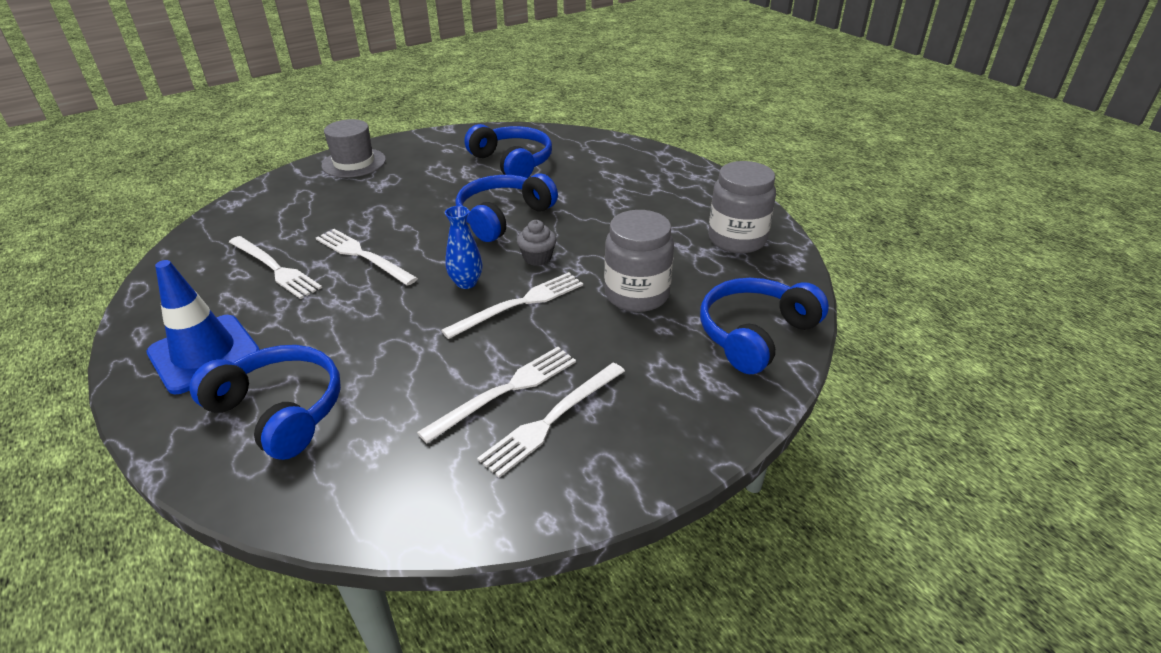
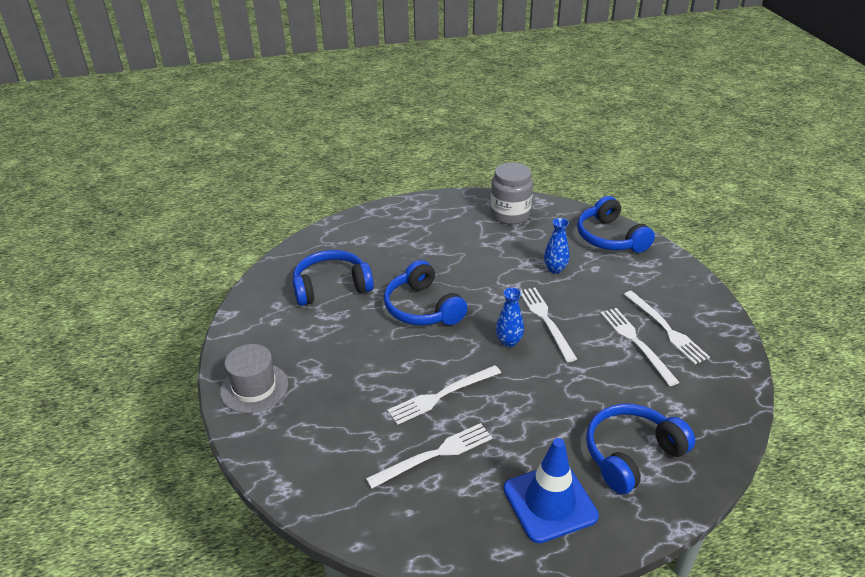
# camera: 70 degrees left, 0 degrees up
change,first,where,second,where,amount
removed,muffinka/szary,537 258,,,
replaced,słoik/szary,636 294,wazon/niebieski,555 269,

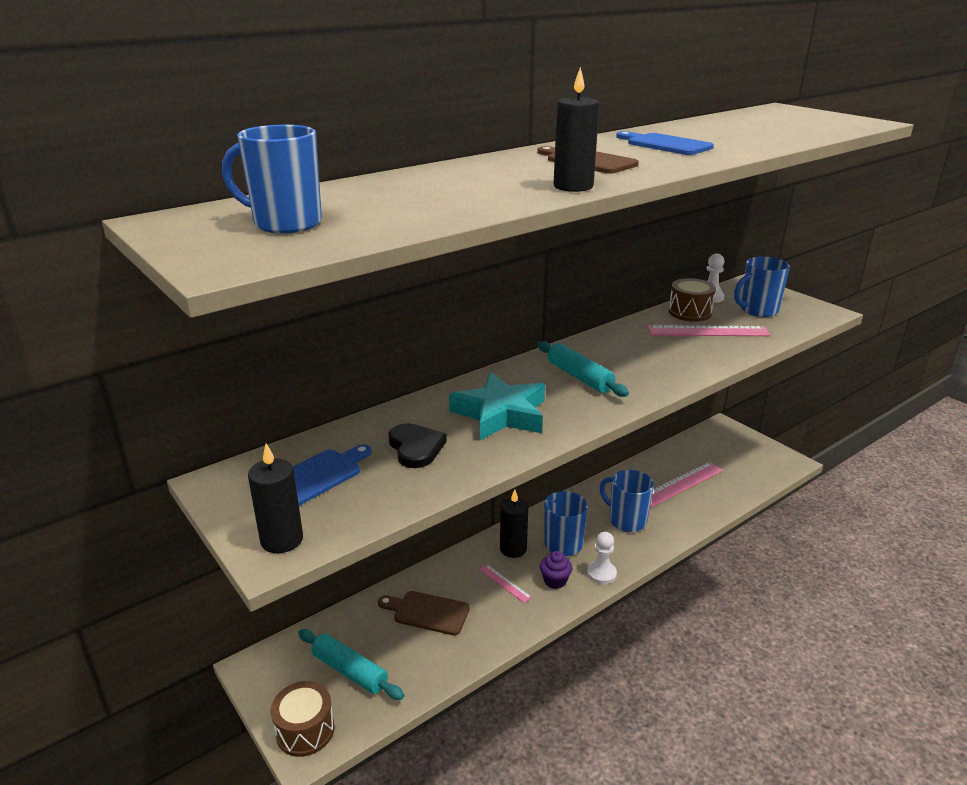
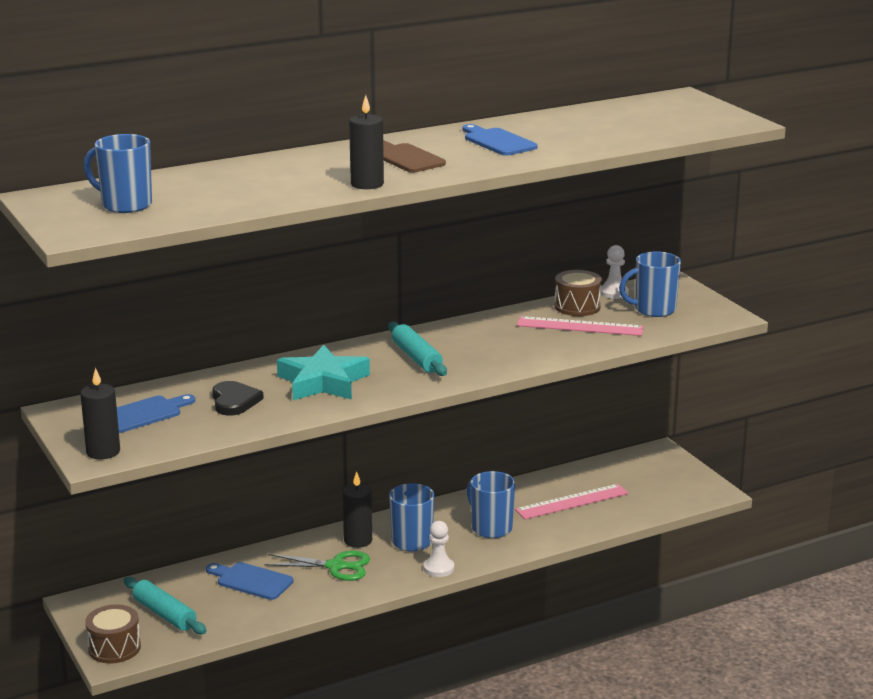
# camera: 10 degrees right, 5 degrees down
change,first,where,second,where,amount
recoloured,deska do krojenia/brązowy,427 612,deska do krojenia/niebieski,251 581,
replaced,linijka/różowy,505 583,nożyczki/zielony,336 566,
removed,muffinka/fioletowy,555 581,,,

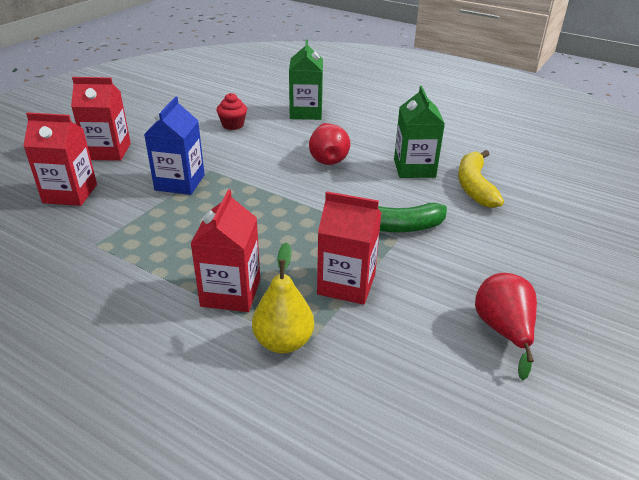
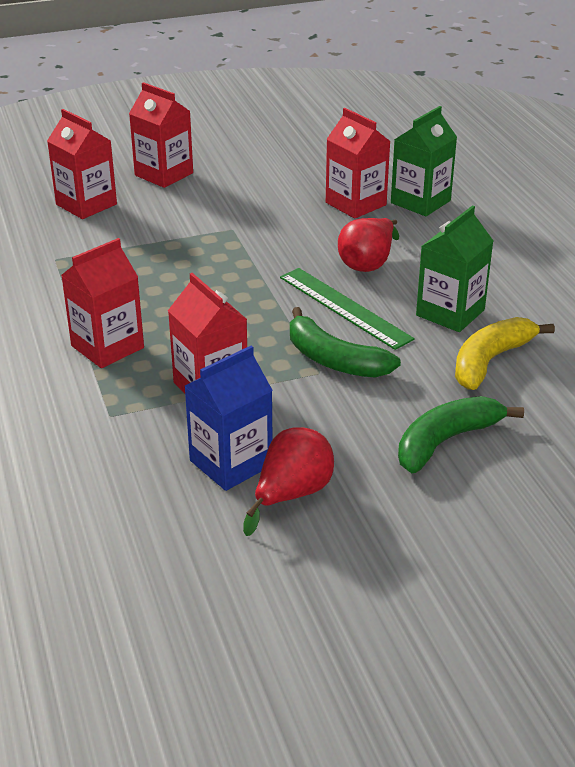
# camera: 40 degrees right, 0 degrees up
change,first,where,second,where,amount
moved,karton mleka/niebieski,180 182,,231 463,
removed,muffinka/czerwony,233 125,,,
removed,gruszka/żółty,283 342,,,
added,,,linijka/zielony,344 307,
added,,,karton mleka/czerwony,355 204,
added,,,banan/zielony,446 441,

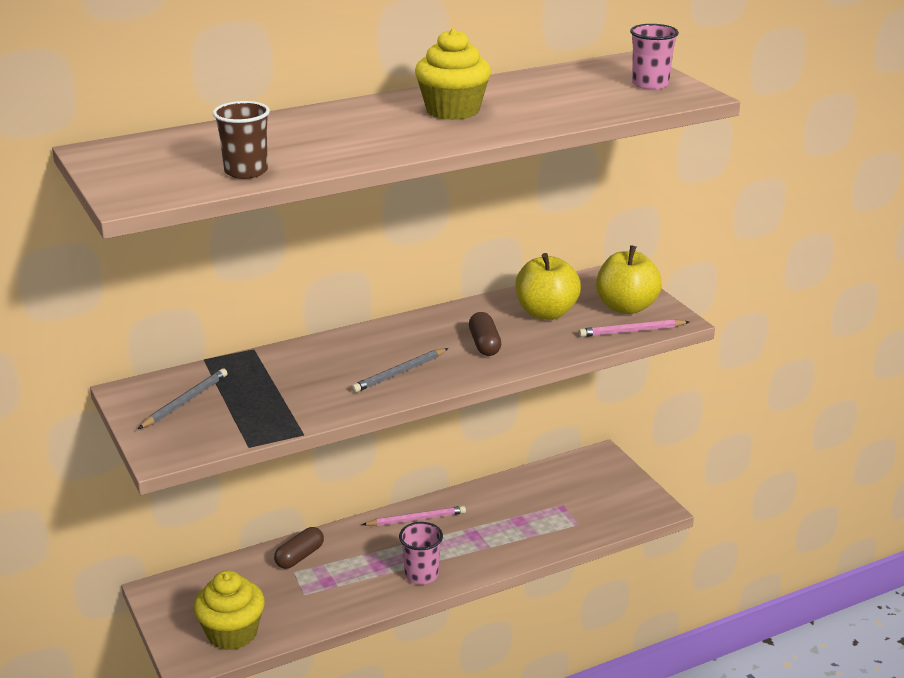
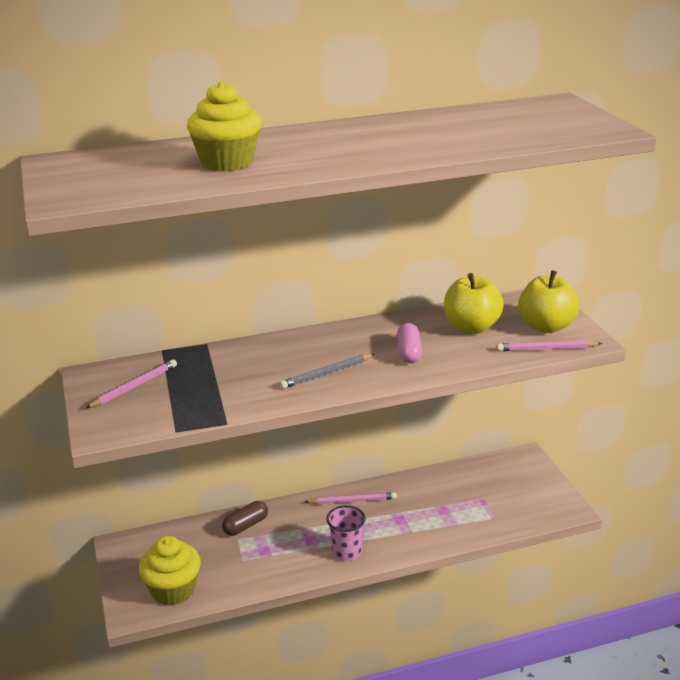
# camera: 10 degrees right, 0 degrees up
change,first,where,second,where,amount
recoloured,ołówek/szary,185 401,ołówek/różowy,134 386,
removed,szklanka/brązowy,246 171,,,
moved,muffinka/żółty,452 110,,227 162,
recoloured,kapsułka/brązowy,484 344,kapsułka/różowy,409 352,
removed,szklanka/różowy,650 84,,,

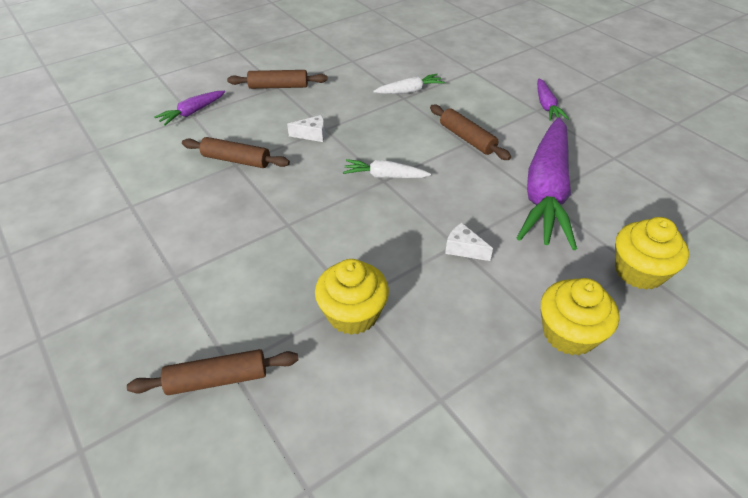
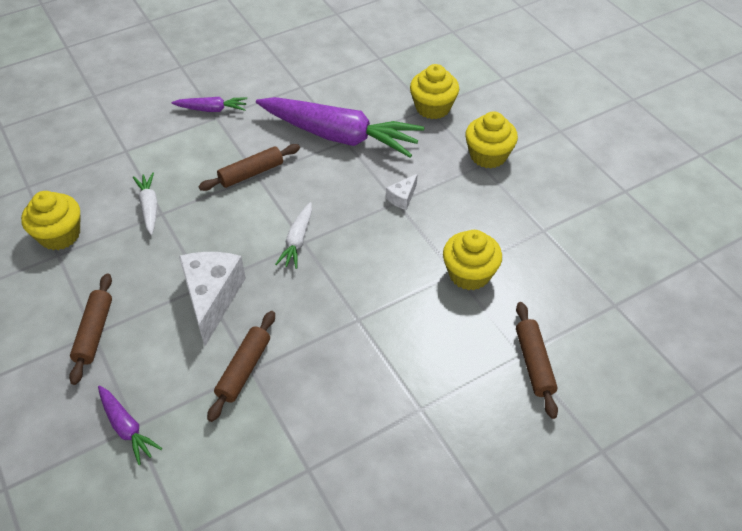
# camera: 85 degrees left, 5 degrees up
change,first,where,second,where,amount
resized,ser/biały,312 135,,212 298,x2.15
added,,,muffinka/żółty,60 235,

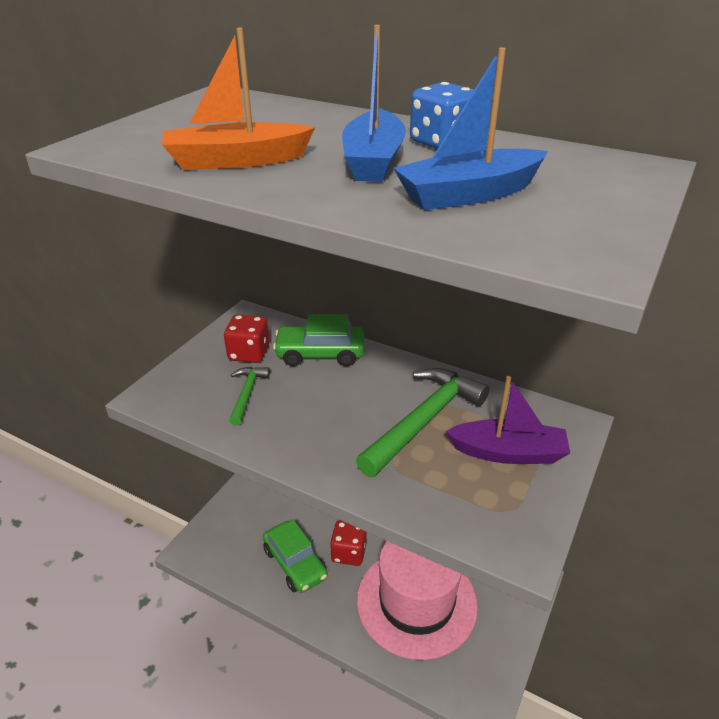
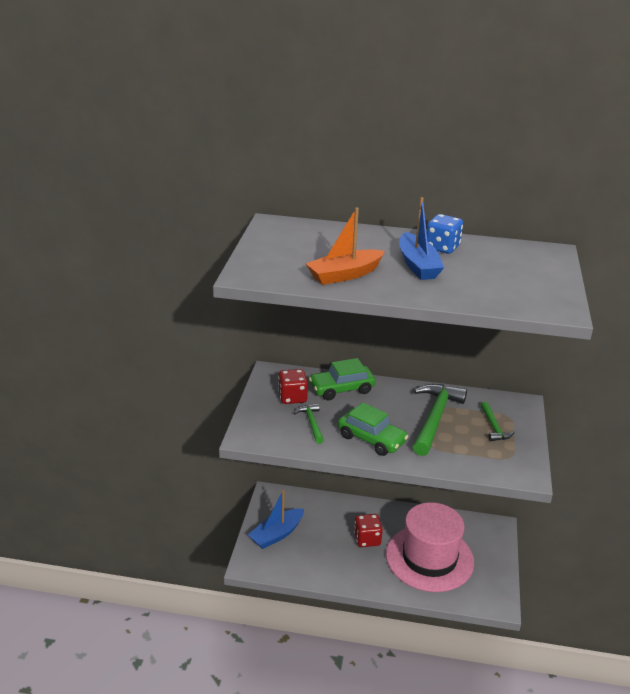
# camera: 20 degrees left, 5 degrees down
change,first,where,second,where,amount
moved,samochód/zielony,295 563,,371 439,
moved,łódka/niebieski,469 194,,277 534,
replaced,łódka/fioletowy,508 452,młotek/zielony,494 427,

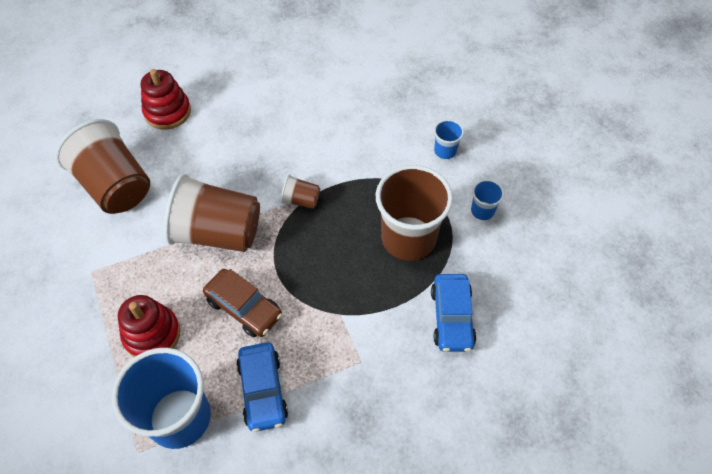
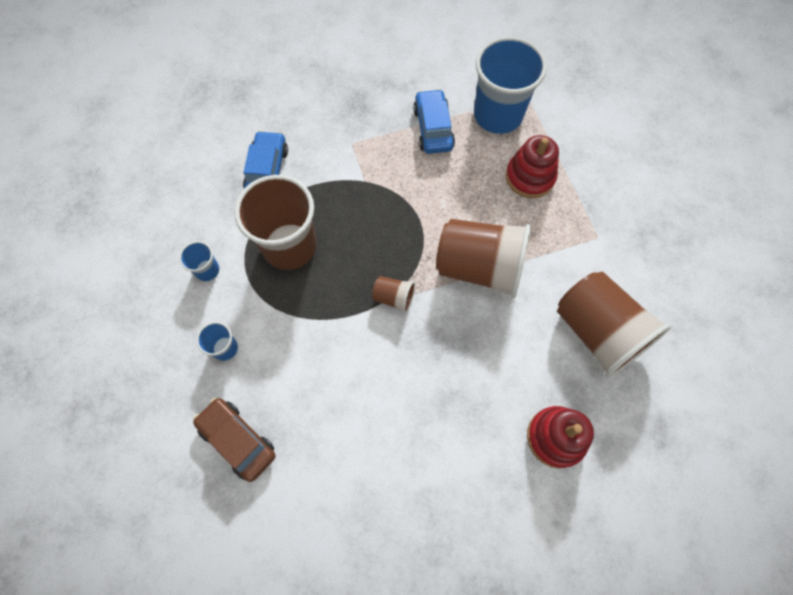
# camera: 175 degrees left, 10 degrees up
change,first,where,second,where,amount
moved,samochód/brązowy,244 307,,237 440,

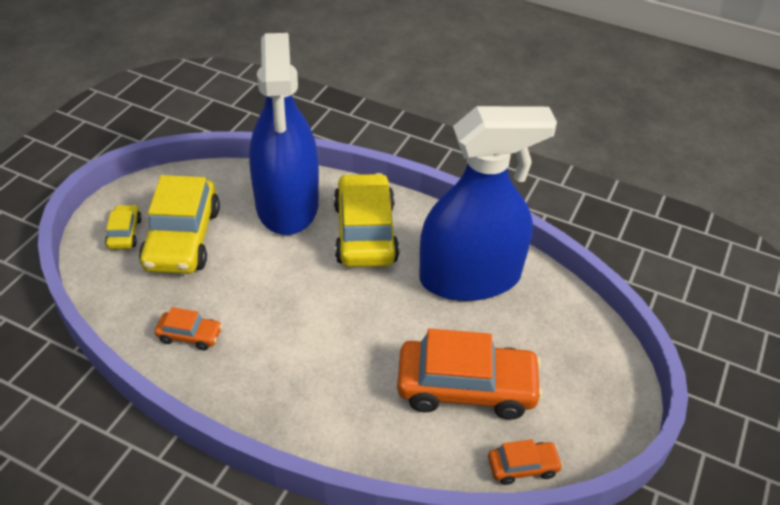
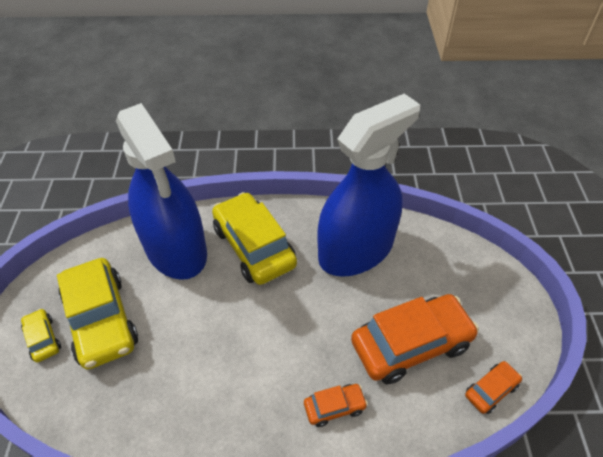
# camera: 25 degrees left, 5 degrees up
change,first,where,second,where,amount
moved,samochód/pomarańczowy,190 335,,334 407,

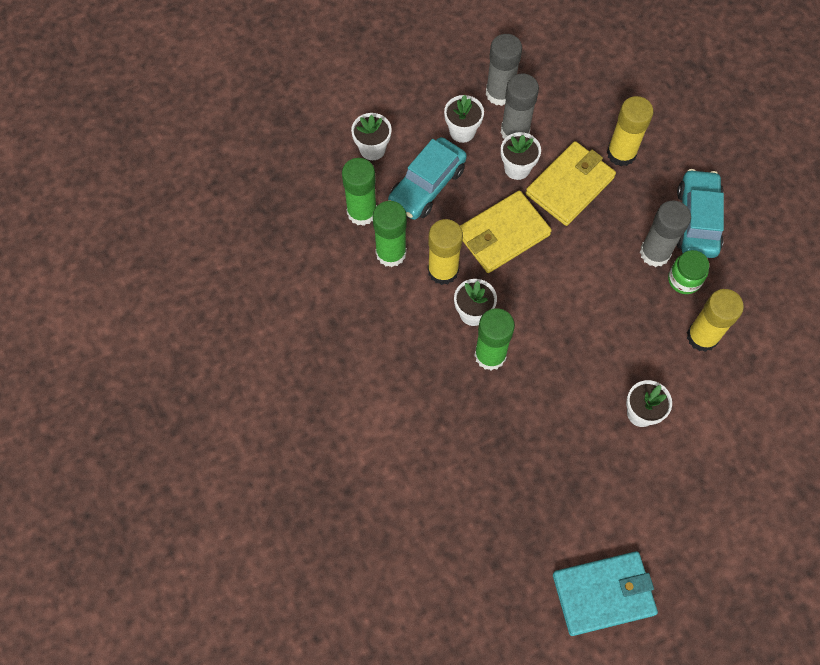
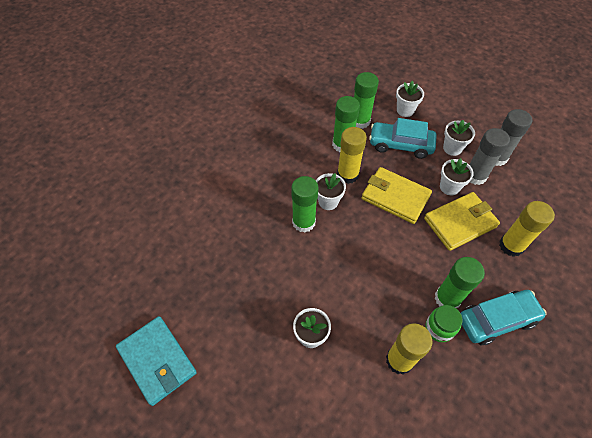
# camera: 65 degrees right, 10 degrees down
change,first,where,second,where,amount
turned,portfel/żółty,570 186,,460 222,45 degrees counterclockwise
recoloured,klej w sztyfcie/szary,655 253,klej w sztyfcie/zielony,447 298,

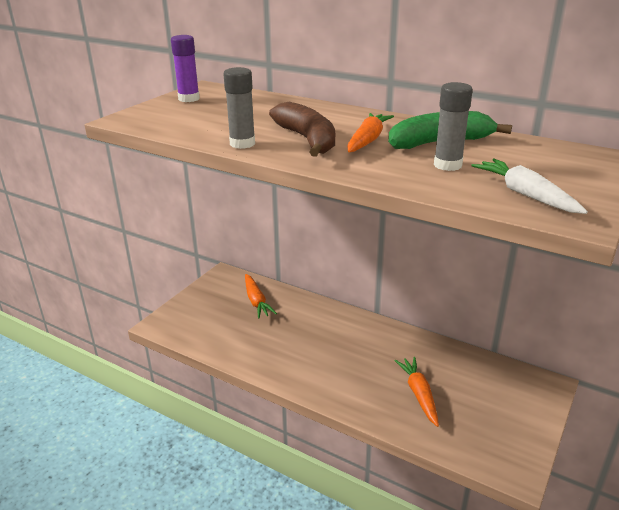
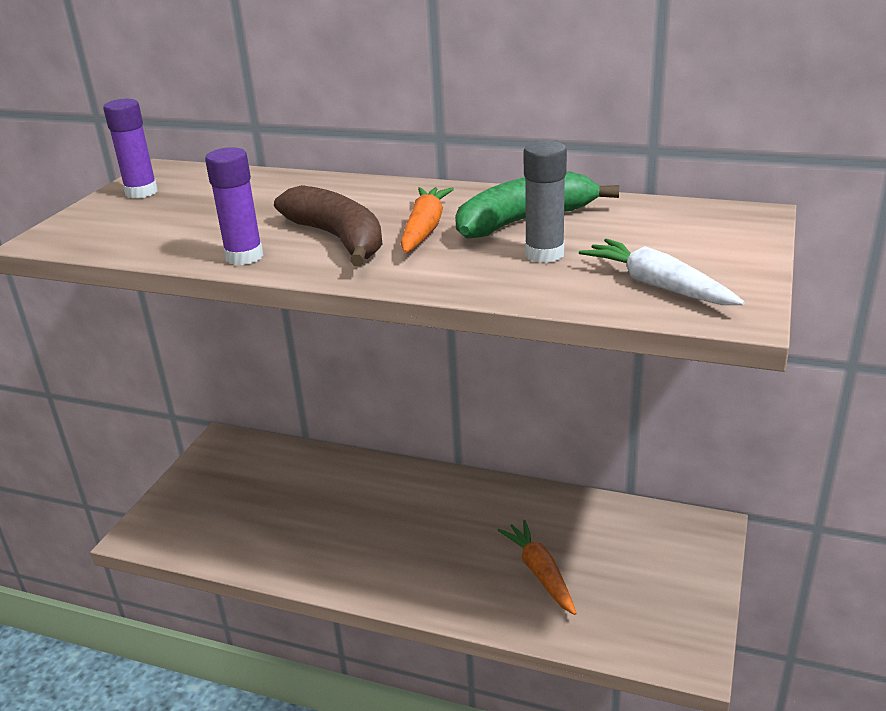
# camera: 10 degrees left, 0 degrees up
change,first,where,second,where,amount
recoloured,klej w sztyfcie/szary,242 144,klej w sztyfcie/fioletowy,244 257,
removed,marchewka/pomarańczowy,256 301,,,

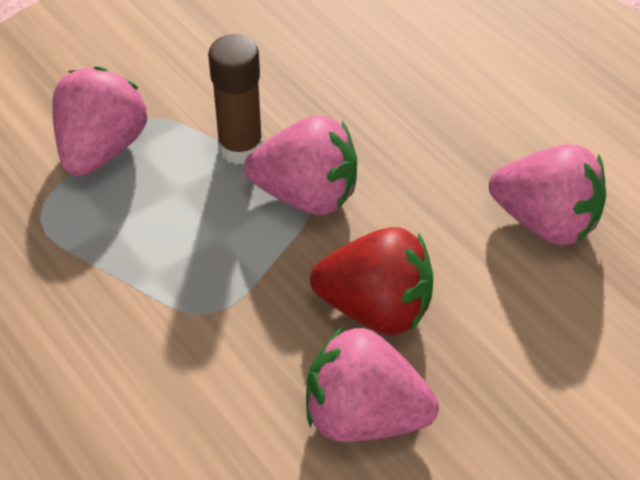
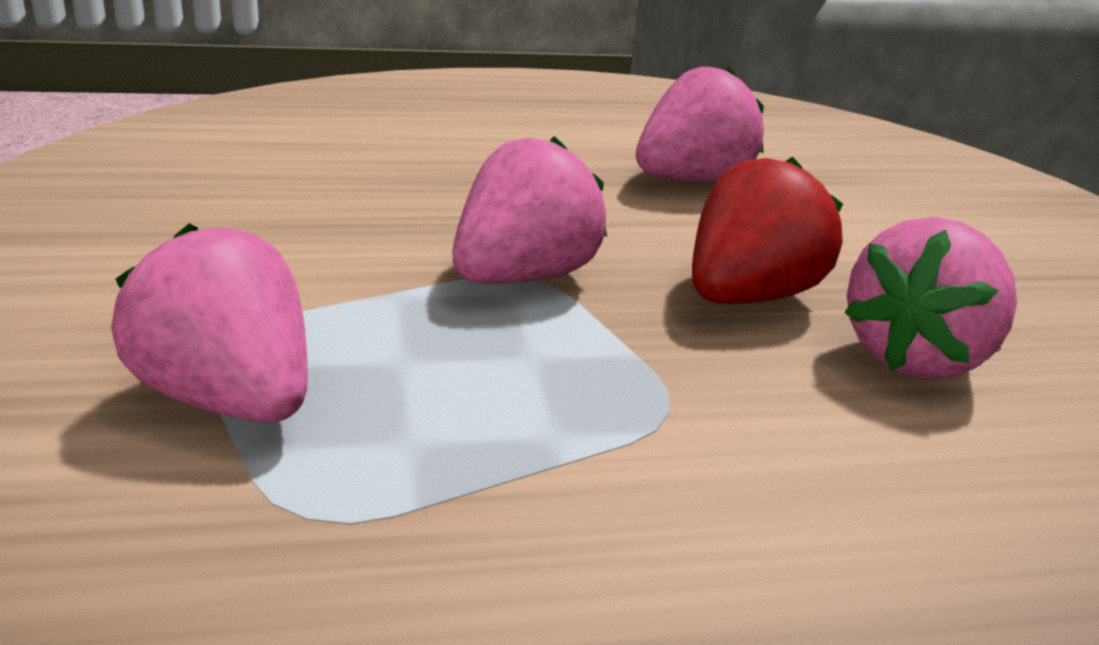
# camera: 65 degrees left, 20 degrees down
change,first,where,second,where,amount
removed,klej w sztyfcie/brązowy,240 148,,,

